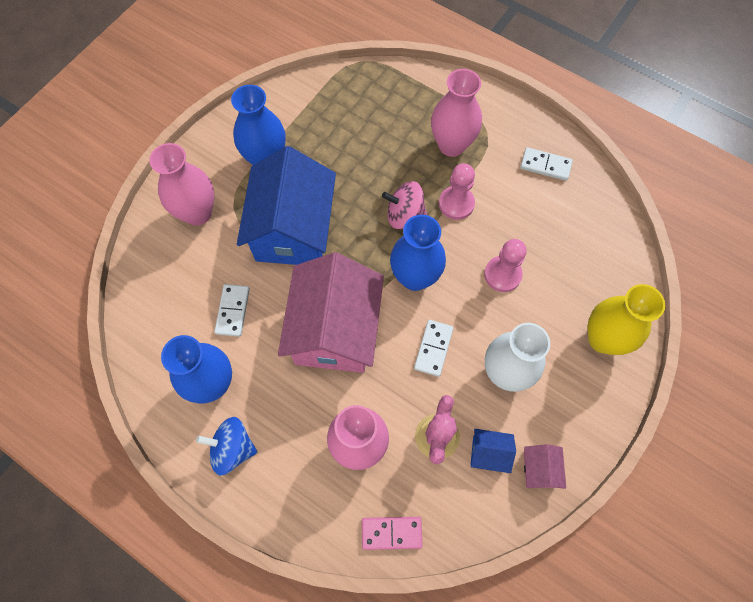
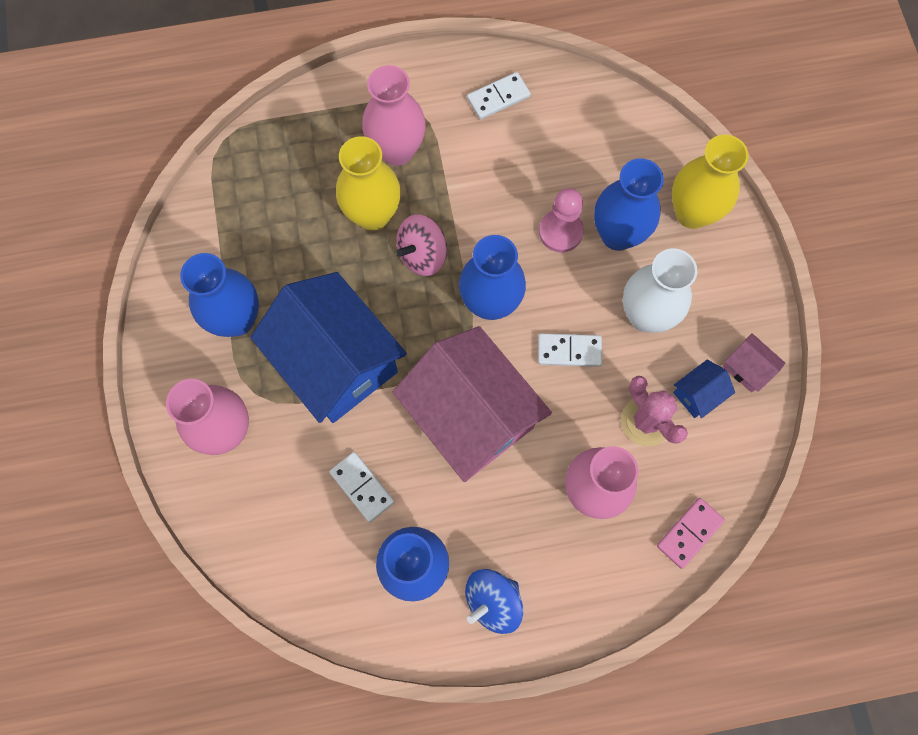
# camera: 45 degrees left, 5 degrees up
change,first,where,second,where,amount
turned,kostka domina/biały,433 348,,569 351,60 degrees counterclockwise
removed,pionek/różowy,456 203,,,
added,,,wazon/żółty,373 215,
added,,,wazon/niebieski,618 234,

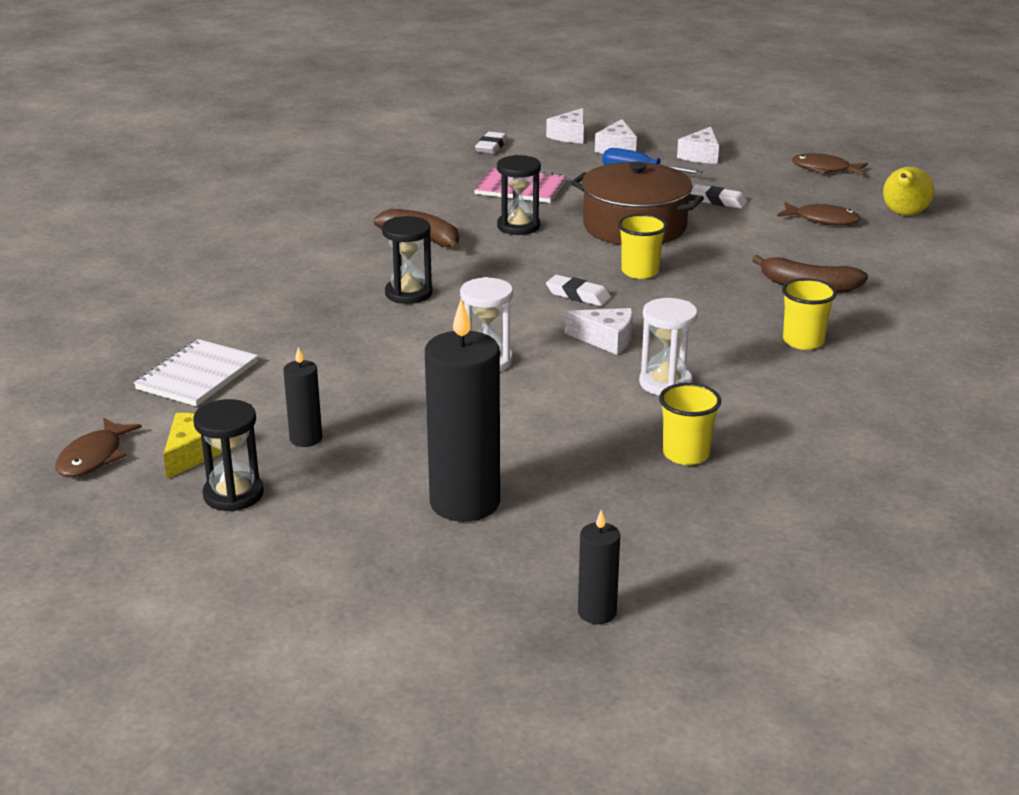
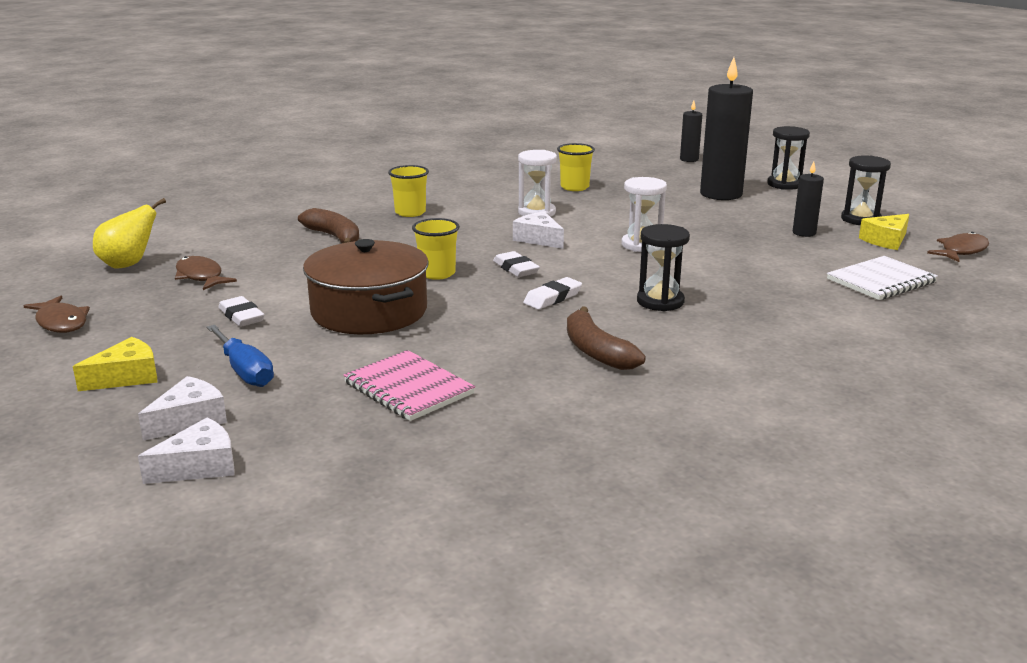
# camera: 150 degrees left, 5 degrees down
change,first,where,second,where,amount
moved,gumka do mazania/biały,491 147,,552 298,
moved,klepsydra/czarny,518 226,,785 184,
recoloured,ser/biały,701 155,ser/żółty,126 377,

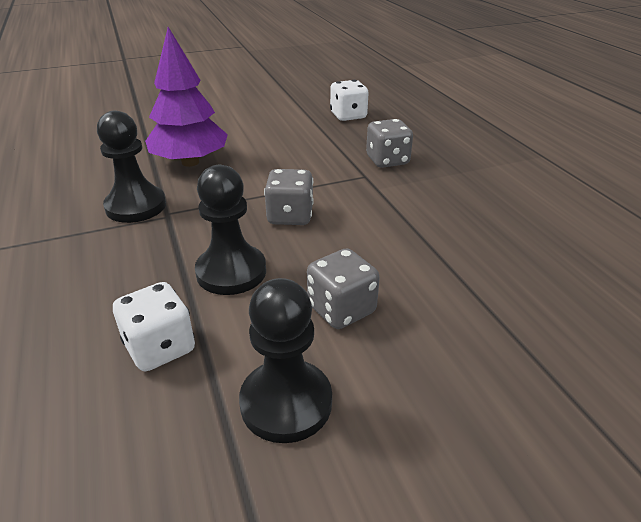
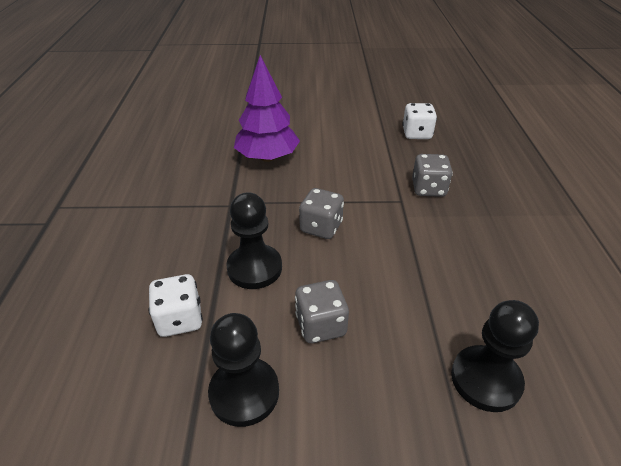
# camera: 20 degrees right, 5 degrees up
change,first,where,second,where,amount
moved,pionek/czarny,136 206,,485 379,

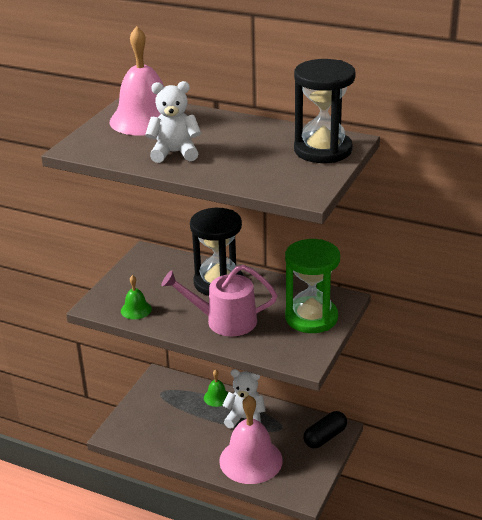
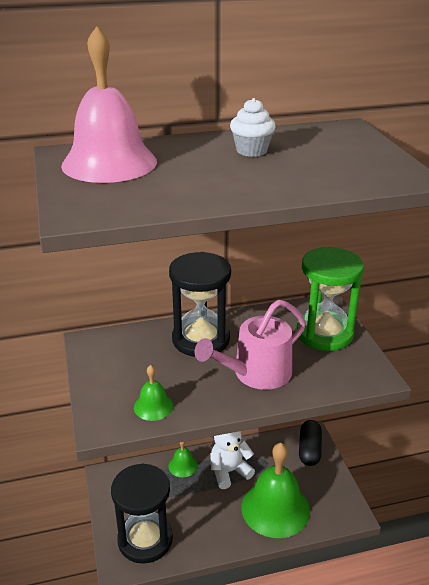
# camera: 40 degrees left, 0 degrees up
change,first,where,second,where,amount
removed,miś/biały,174 153,,,
recoloured,dzwonek/różowy,251 460,dzwonek/zielony,275 508,
moved,klepsydra/czarny,323 150,,145 539,
added,,,muffinka/biały,251 151,

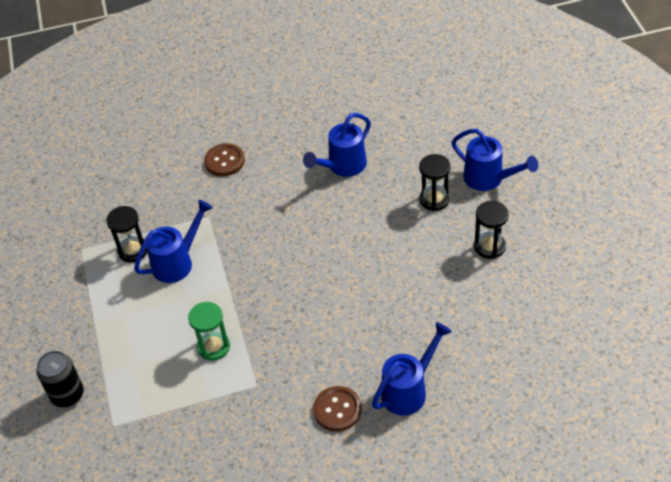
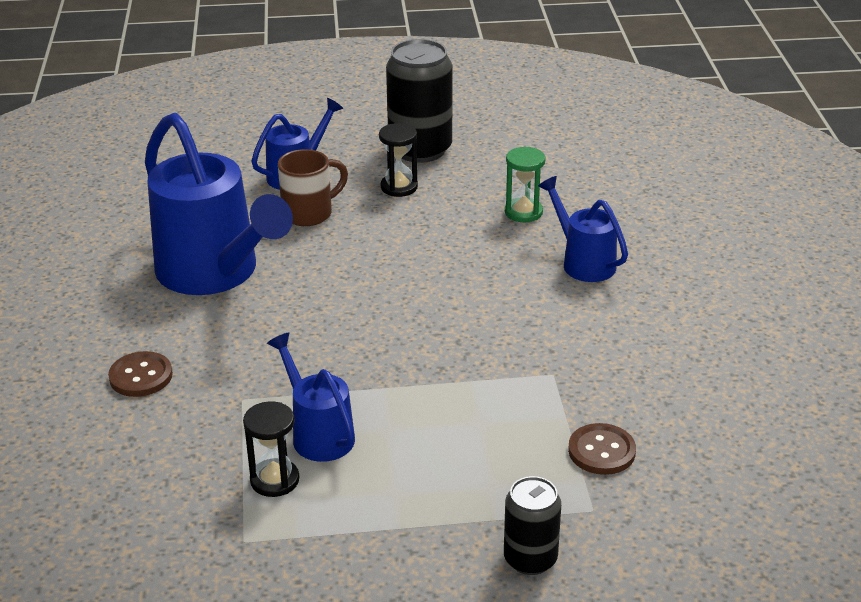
# camera: 85 degrees left, 15 degrees down
change,first,where,second,where,amount
moved,klepsydra/zielony,213 347,,523 212,
resized,konewka/niebieski,343 166,,215 273,x1.92
moved,guzik/brązowy,337 409,,601 451,
replaced,klepsydra/czarny,434 199,kubek/brązowy,309 213,
added,,,puszka/czarny,420 149,

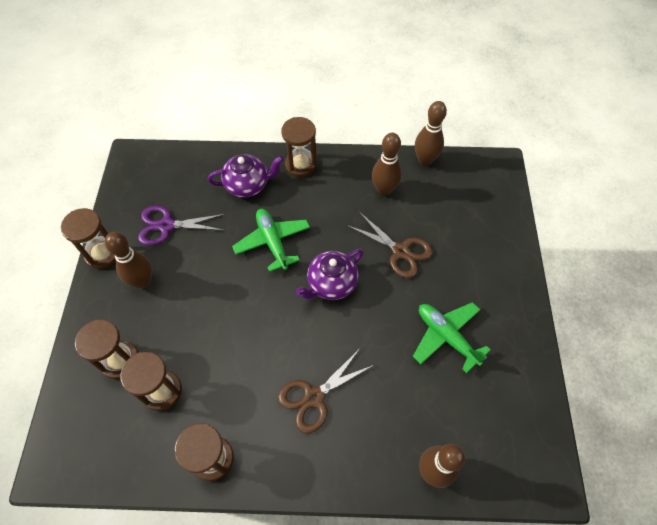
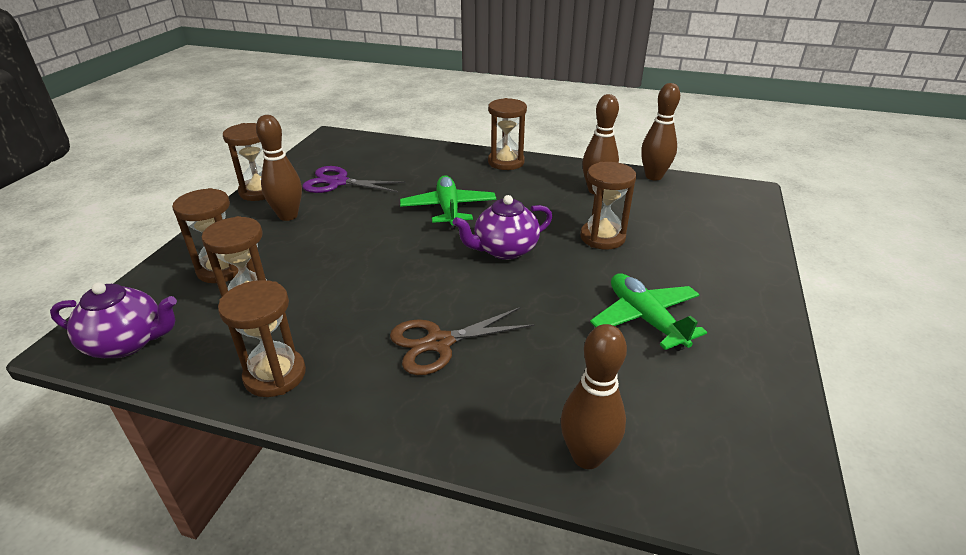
# camera: 15 degrees right, 25 degrees down
change,first,where,second,where,amount
moved,imbryk/fioletowy,248 185,,127 343,
replaced,nożyczki/brązowy,400 251,klepsydra/brązowy,602 237,

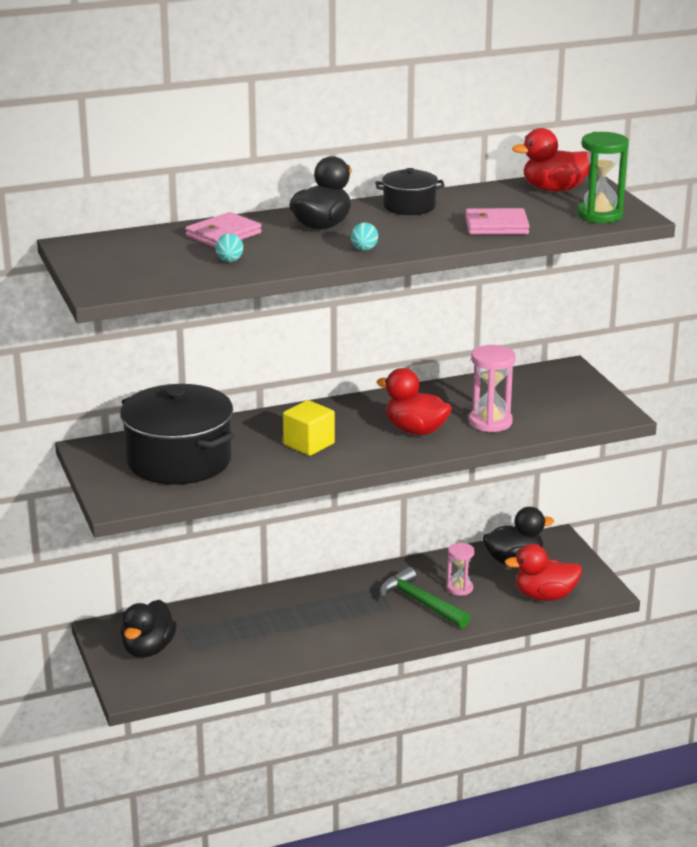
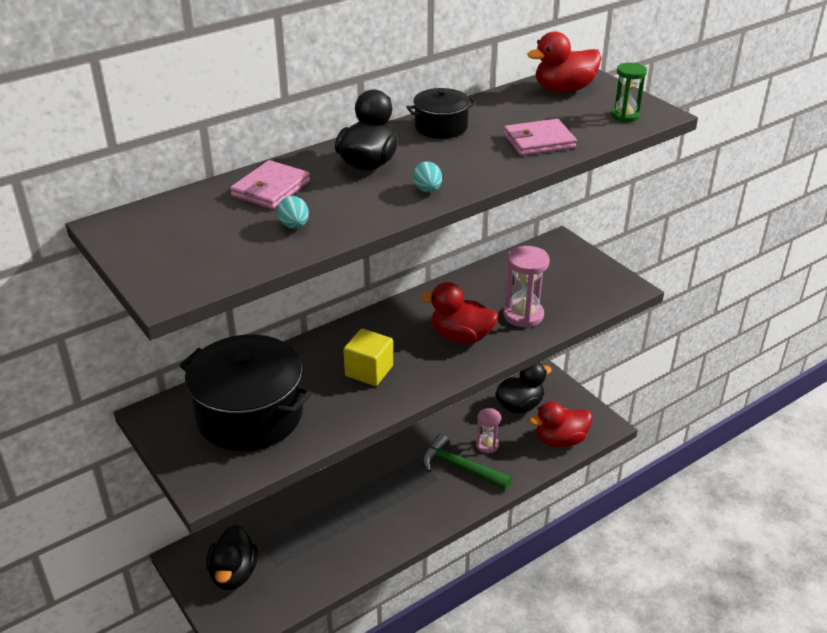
# camera: 15 degrees left, 10 degrees up
change,first,where,second,where,amount
resized,klepsydra/zielony,599 215,,625 116,x0.65

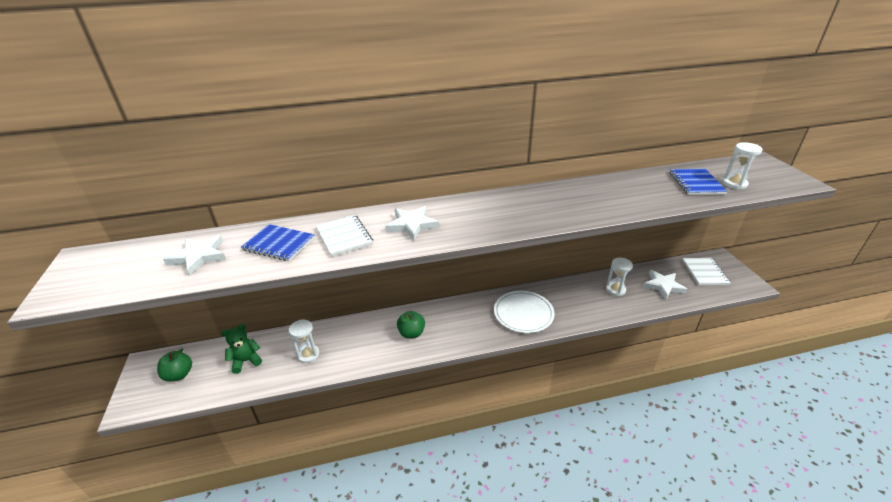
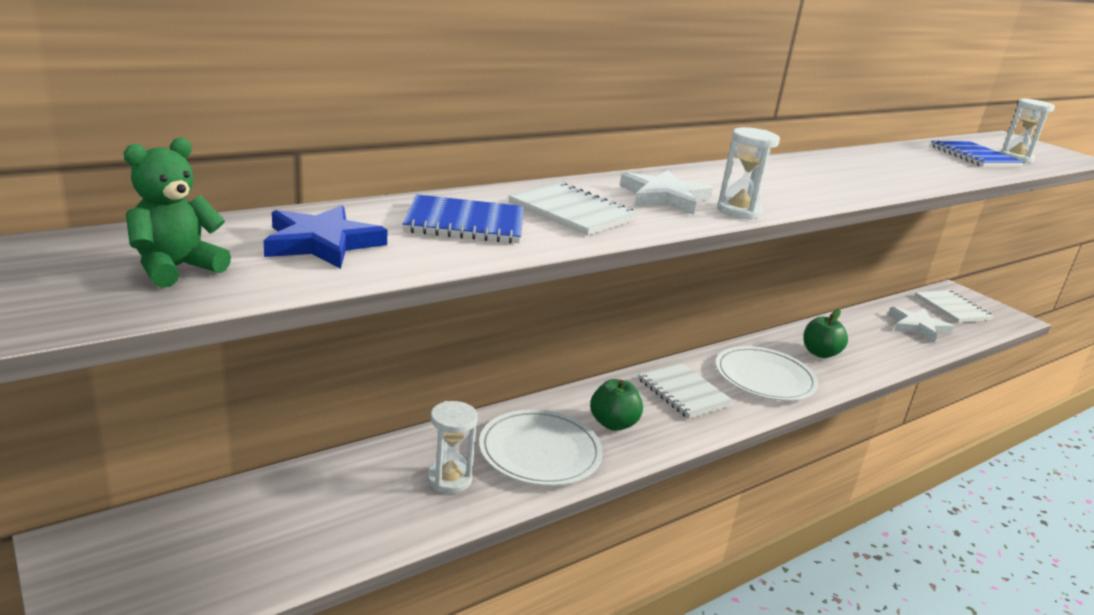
# camera: 25 degrees left, 10 degrees down
change,first,where,second,where,amount
moved,jabłko/zielony,179 375,,820 353,
recoloured,gwiazda/biały,198 257,gwiazda/niebieski,322 243,
moved,miś/zielony,246 361,,176 268,
moved,klepsydra/biały,615 290,,739 211,
added,,,talerz/biały,540 452,
added,,,zeszyt/biały,684 393,

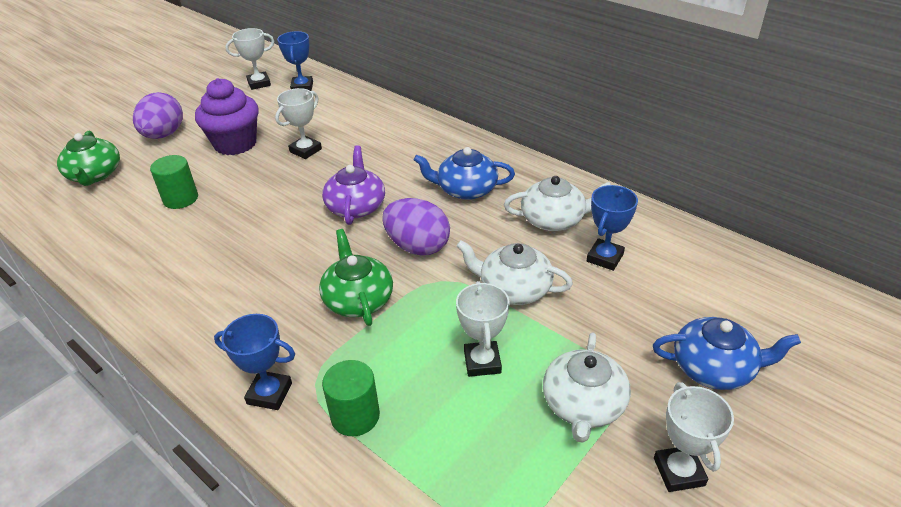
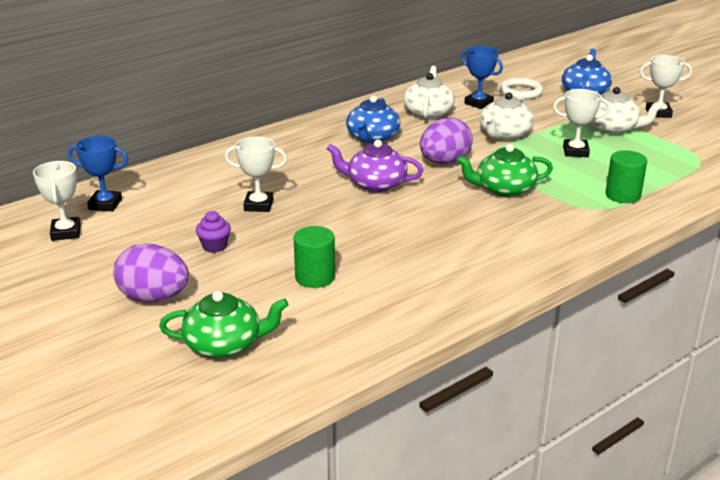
# camera: 80 degrees left, 10 degrees down
change,first,where,second,where,amount
resized,muffinka/fioletowy,235 144,,214 246,x0.47
removed,puchar/niebieski,269 393,,,
turned,puchar/biały,305 150,,258 205,45 degrees counterclockwise
added,,,pierścień/biały,520 92,

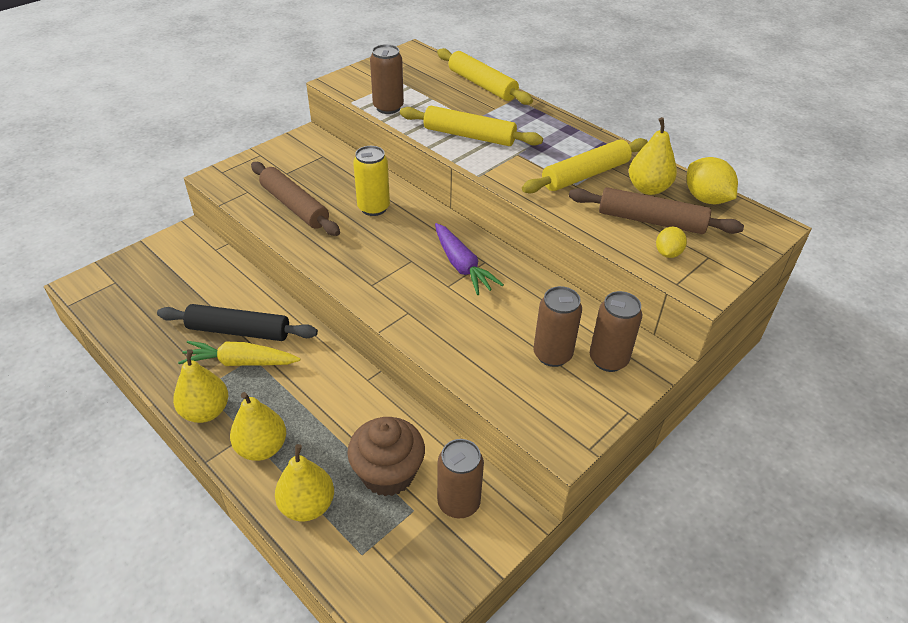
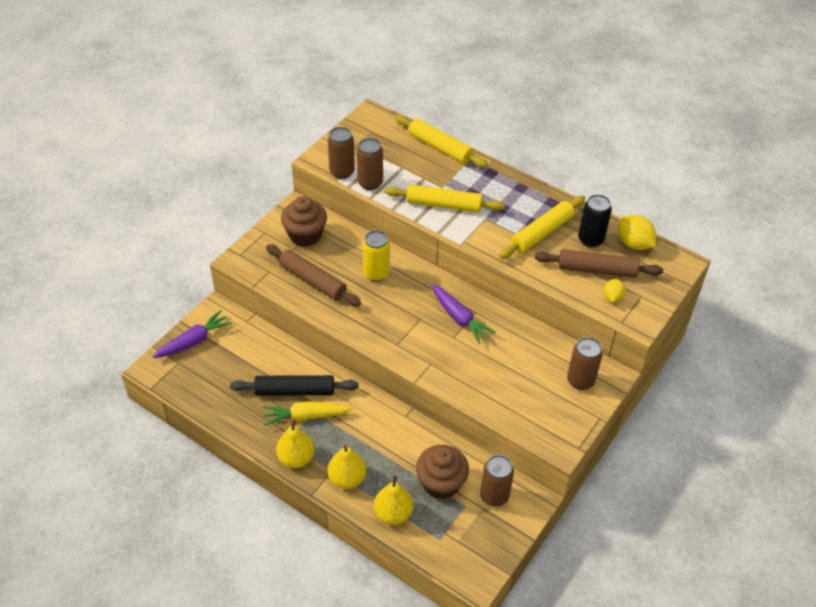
# camera: 10 degrees left, 5 degrees up
change,first,where,second,where,amount
moved,puszka/brązowy,552 355,,342 172,
replaced,gruszka/żółty,648 188,puszka/czarny,590 240,
added,,,marchewka/fioletowy,194 341,
added,,,muffinka/brązowy,305 235,

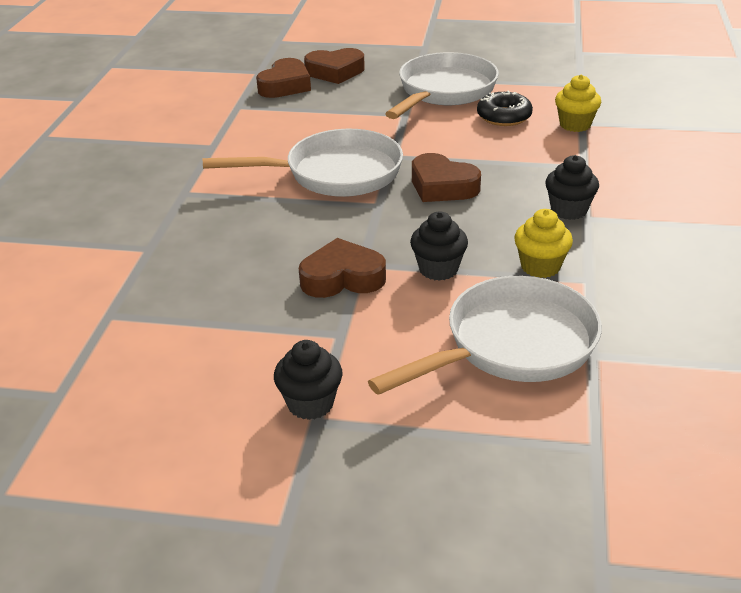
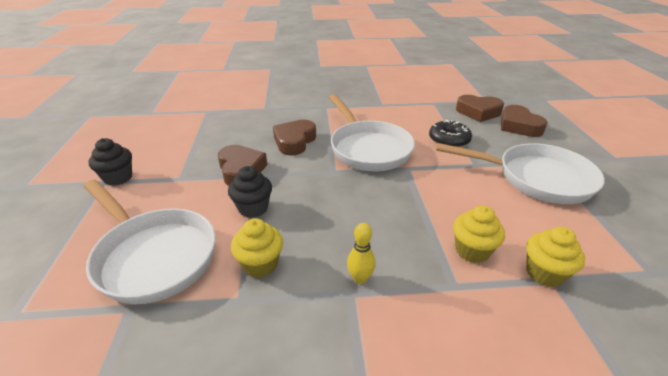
# camera: 75 degrees right, 0 degrees up
change,first,where,second,where,amount
moved,serce/brązowy,442 186,,294 141,
moved,donut/czarny,504 116,,449 140,
replaced,muffinka/czarny,569 210,kręgiel/żółty,360 278,
added,,,muffinka/żółty,472 250,

